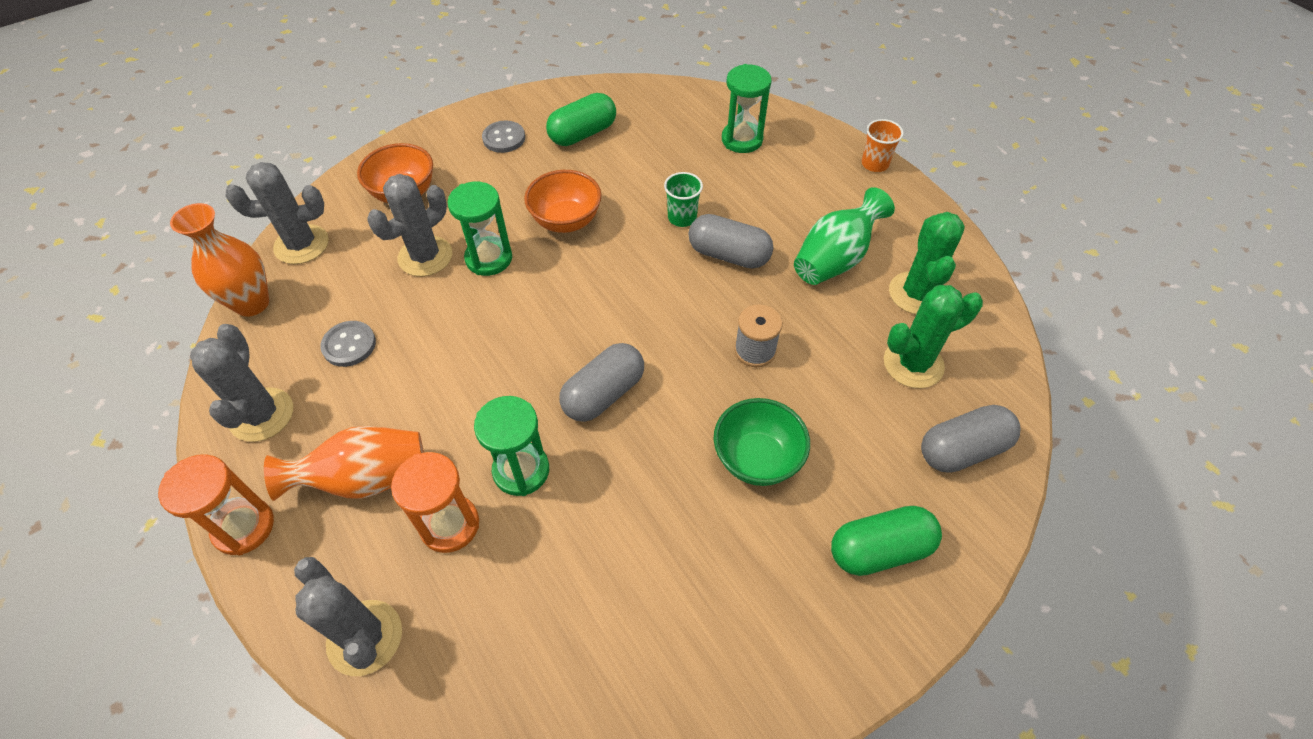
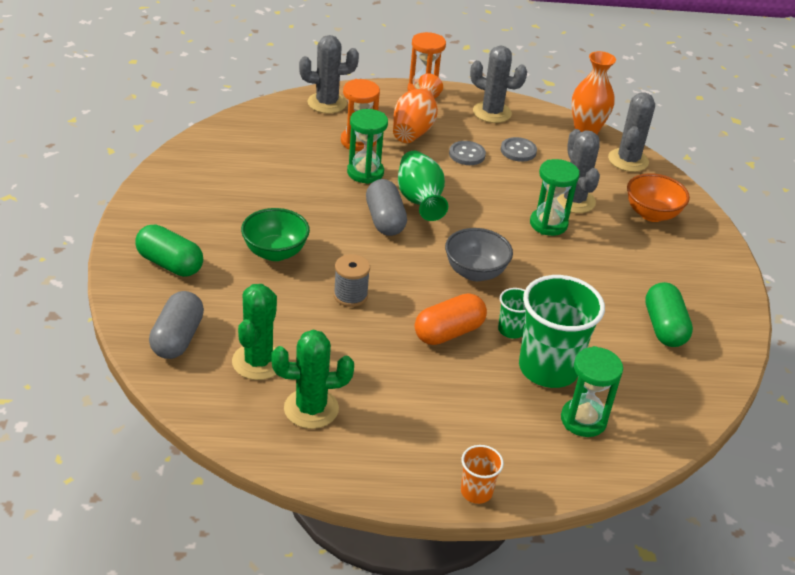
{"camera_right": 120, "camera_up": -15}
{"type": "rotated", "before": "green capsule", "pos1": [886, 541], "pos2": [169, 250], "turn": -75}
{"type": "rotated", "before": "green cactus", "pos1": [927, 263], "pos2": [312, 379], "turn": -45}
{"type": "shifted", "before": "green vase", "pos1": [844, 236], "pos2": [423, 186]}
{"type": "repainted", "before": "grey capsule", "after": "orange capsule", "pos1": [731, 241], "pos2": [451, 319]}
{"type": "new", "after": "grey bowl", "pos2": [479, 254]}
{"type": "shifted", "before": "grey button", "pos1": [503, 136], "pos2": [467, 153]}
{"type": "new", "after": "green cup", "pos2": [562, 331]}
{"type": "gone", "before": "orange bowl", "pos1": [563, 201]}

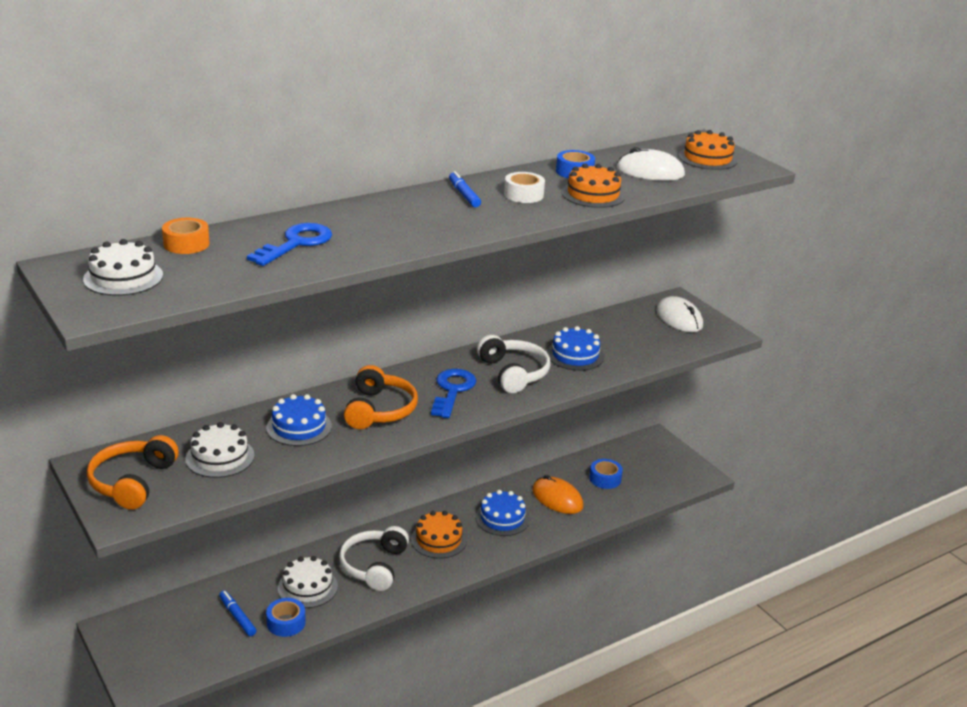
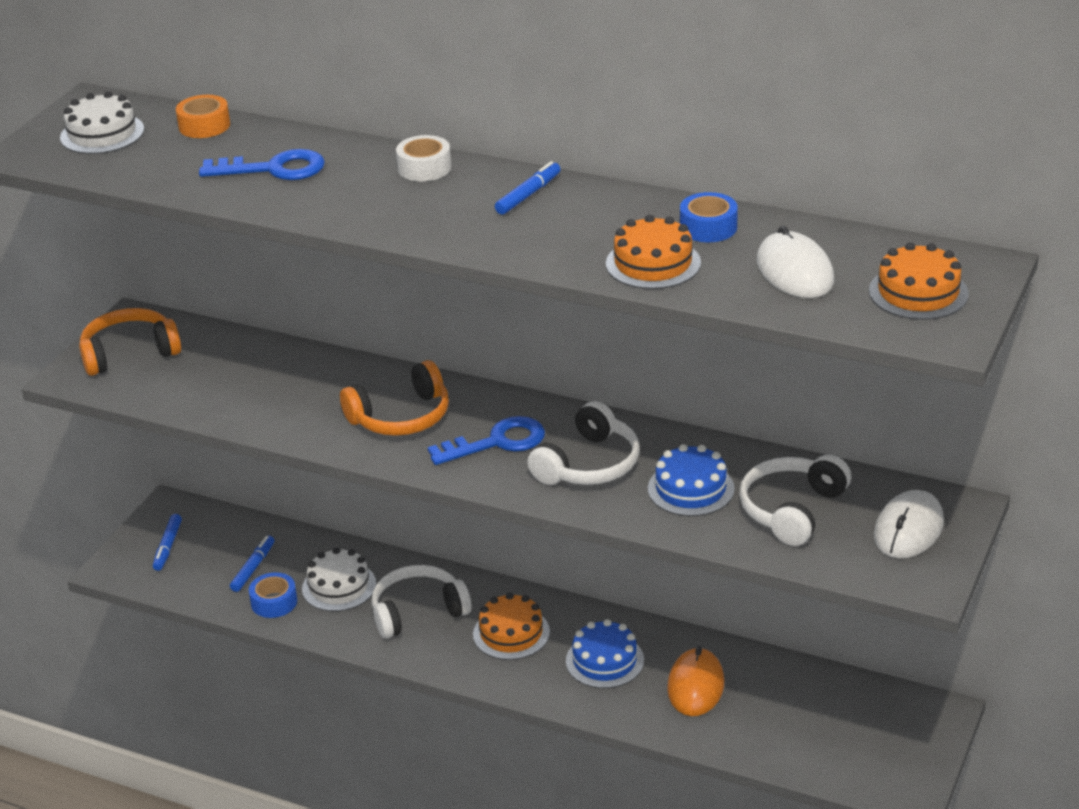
{"camera_right": 60, "camera_up": 5}
{"type": "new", "after": "blue marker", "pos2": [167, 542]}
{"type": "shifted", "before": "white tape", "pos1": [524, 187], "pos2": [423, 158]}
{"type": "new", "after": "white headphones", "pos2": [795, 500]}
{"type": "gone", "before": "white cake", "pos1": [220, 450]}
{"type": "gone", "before": "blue cake", "pos1": [299, 420]}
{"type": "gone", "before": "blue tape", "pos1": [606, 474]}

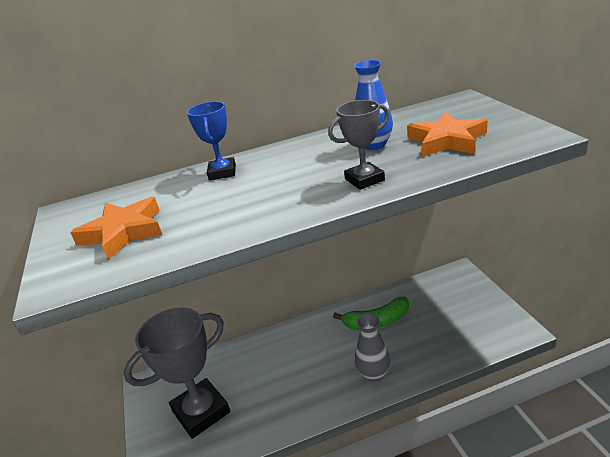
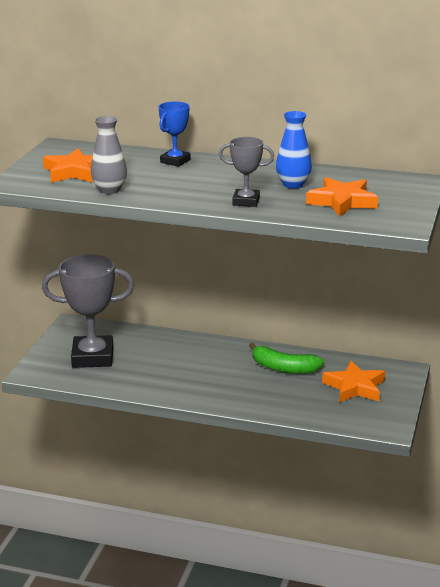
{"camera_right": 30, "camera_up": -5}
{"type": "shifted", "before": "grey vase", "pos1": [372, 347], "pos2": [109, 155]}
{"type": "new", "after": "orange star", "pos2": [353, 382]}

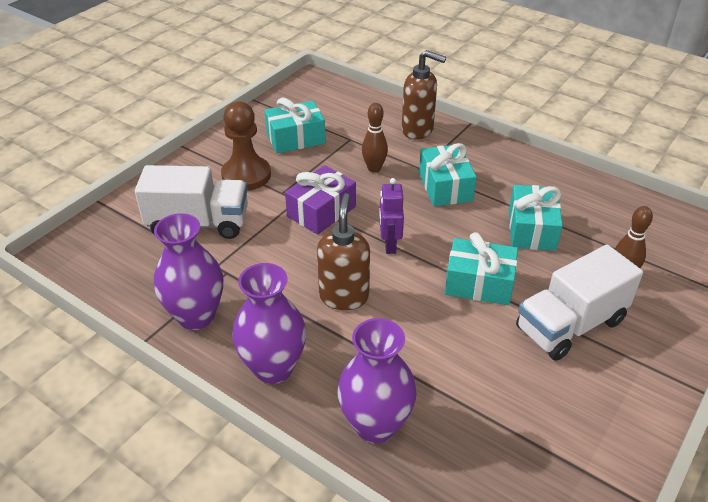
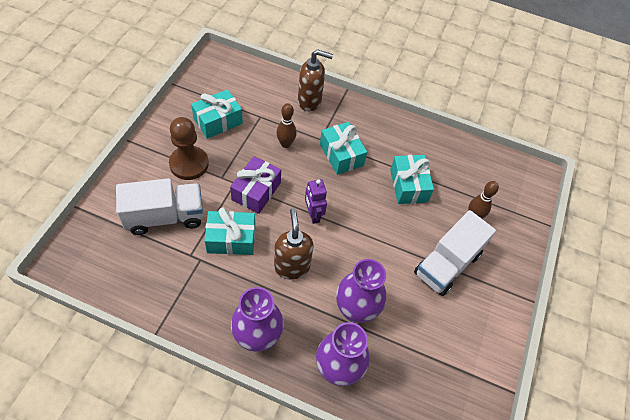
{"camera_right": -20, "camera_up": 15}
{"type": "shifted", "before": "turquoise gift", "pos1": [481, 268], "pos2": [229, 231]}
{"type": "shifted", "before": "purple vase", "pos1": [188, 271], "pos2": [361, 291]}

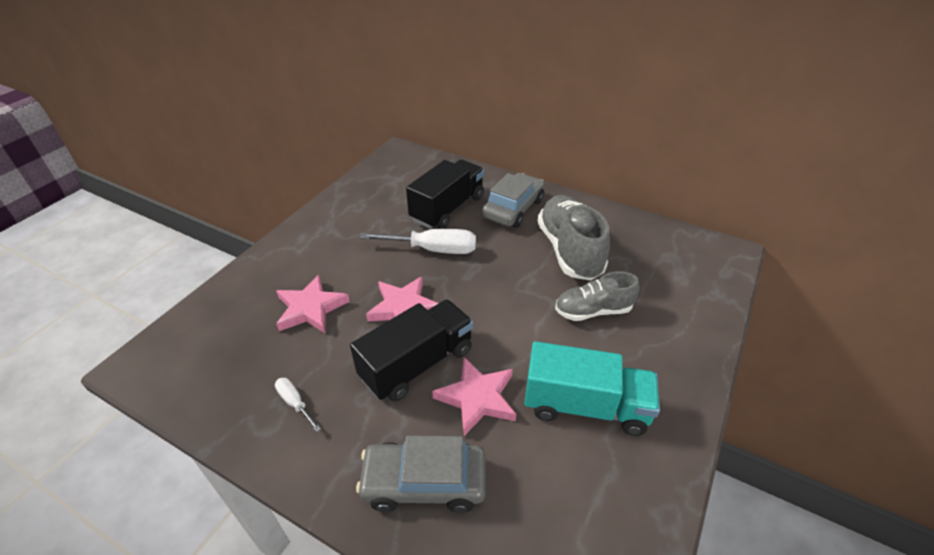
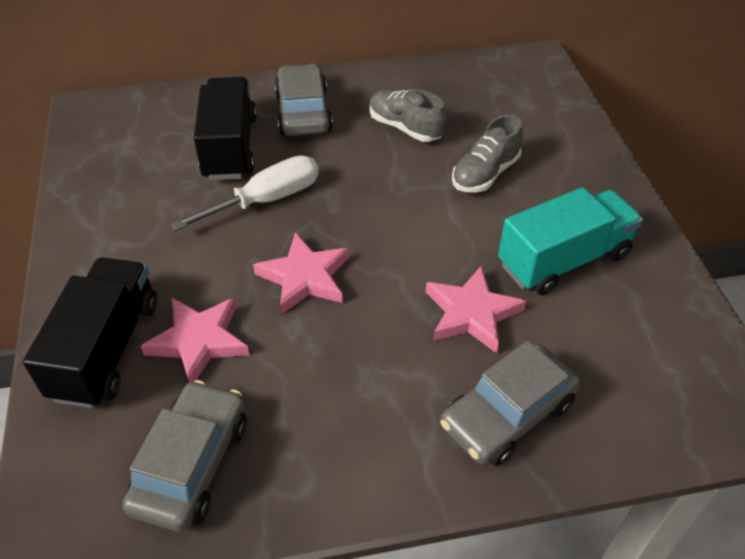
{"camera_right": -40, "camera_up": 5}
{"type": "shifted", "before": "black truck", "pos1": [411, 350], "pos2": [90, 332]}
{"type": "new", "after": "grey car", "pos2": [185, 456]}
{"type": "scaled", "before": "grey shoe", "pos1": [574, 237], "pos2": [408, 115], "scale": 0.63}
{"type": "gone", "before": "white screwdriver", "pos1": [298, 405]}

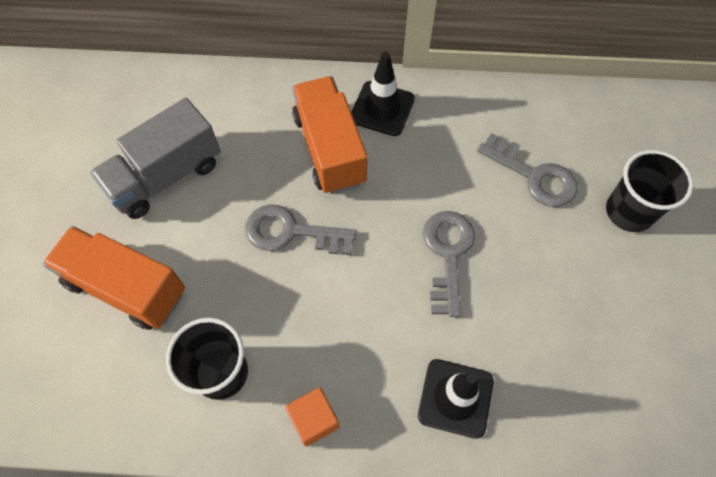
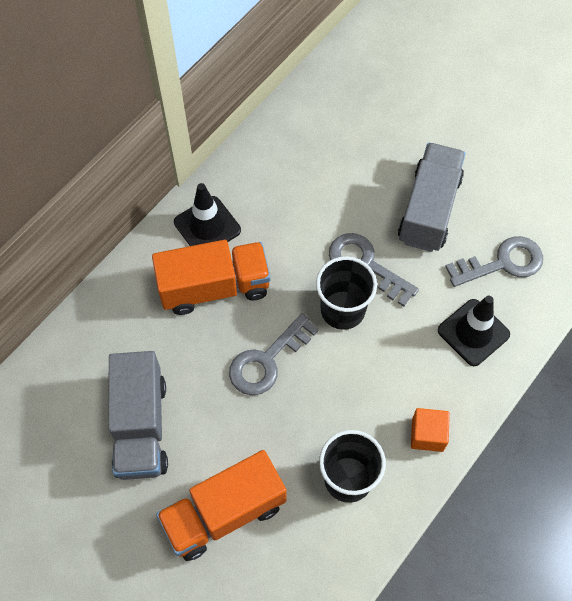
{"camera_right": -55, "camera_up": 0}
{"type": "rotated", "before": "orange truck", "pos1": [330, 135], "pos2": [211, 277], "turn": 150}
{"type": "shifted", "before": "black cup", "pos1": [649, 191], "pos2": [346, 293]}
{"type": "new", "after": "grey truck", "pos2": [432, 197]}
{"type": "shifted", "before": "grey key", "pos1": [527, 170], "pos2": [494, 261]}

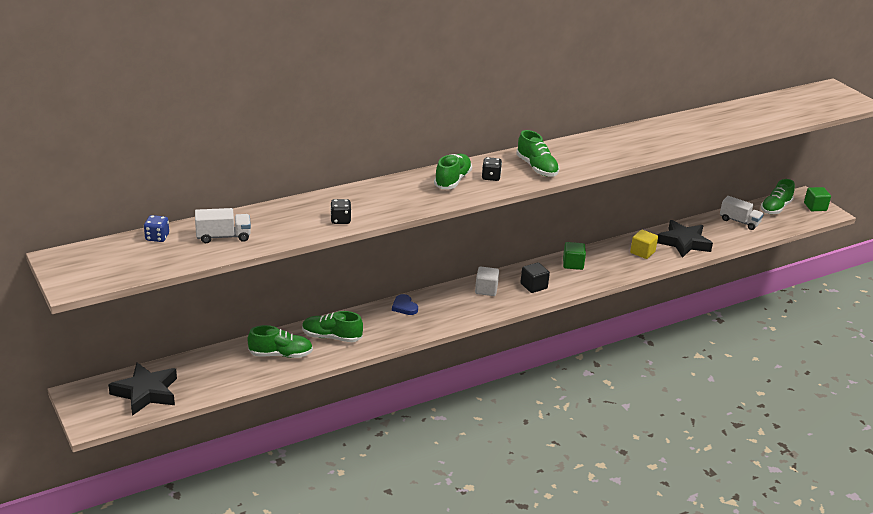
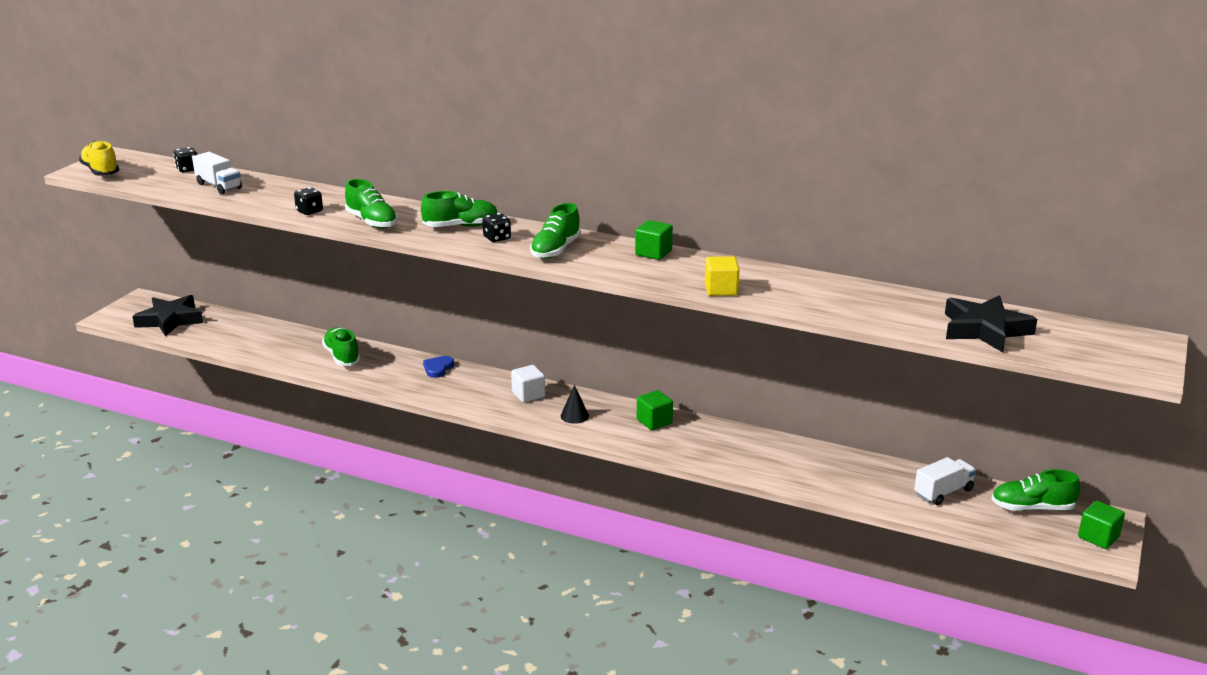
{"camera_right": 55, "camera_up": -5}
{"type": "new", "after": "yellow shoe", "pos2": [99, 158]}
{"type": "repainted", "before": "blue dice", "after": "black dice", "pos1": [156, 228], "pos2": [185, 160]}
{"type": "shifted", "before": "green shoe", "pos1": [280, 341], "pos2": [371, 204]}
{"type": "swapped", "before": "black cube", "after": "black cone", "pos1": [535, 277], "pos2": [575, 404]}
{"type": "new", "after": "green cube", "pos2": [654, 240]}
{"type": "shifted", "before": "yellow cube", "pos1": [644, 244], "pos2": [722, 276]}
{"type": "rotated", "before": "white truck", "pos1": [742, 213], "pos2": [945, 481], "turn": -120}
{"type": "shifted", "before": "black star", "pos1": [685, 239], "pos2": [991, 324]}

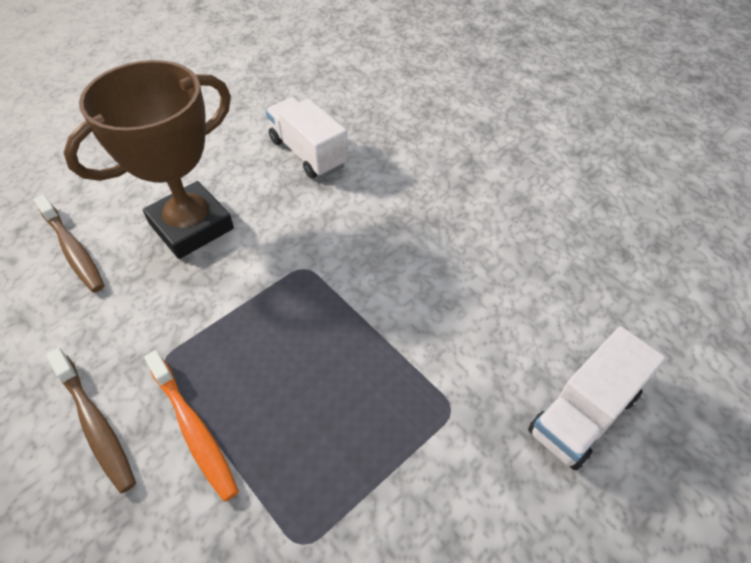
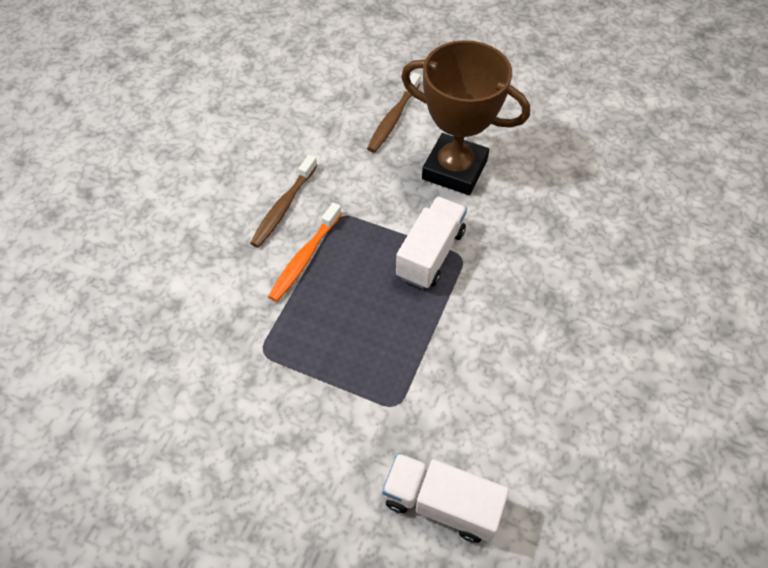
{"camera_right": 65, "camera_up": 5}
{"type": "shifted", "before": "white truck", "pos1": [307, 137], "pos2": [431, 242]}

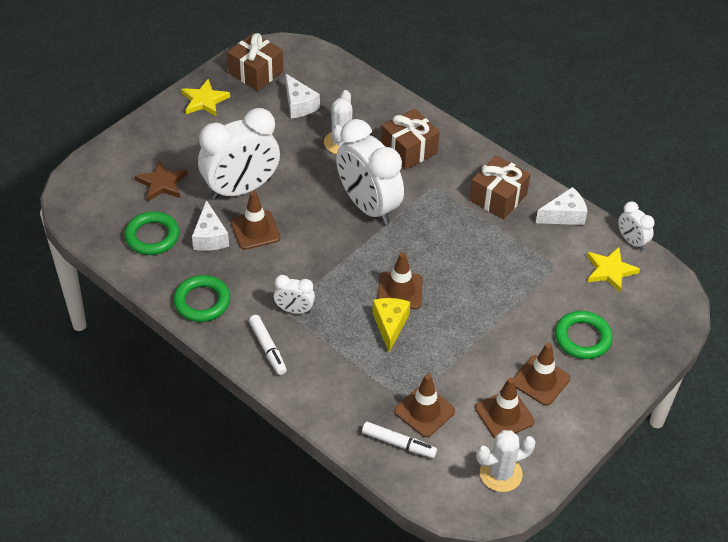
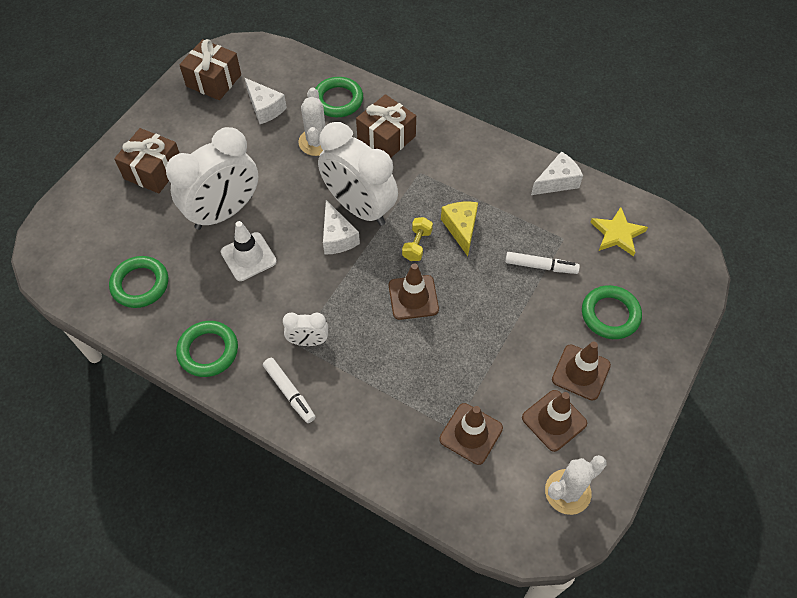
{"camera_right": -10, "camera_up": 10}
{"type": "shifted", "before": "brown gift", "pos1": [500, 187], "pos2": [146, 160]}
{"type": "repainted", "before": "brown traffic cone", "after": "white traffic cone", "pos1": [256, 220], "pos2": [249, 251]}
{"type": "new", "after": "green ring", "pos2": [339, 97]}
{"type": "shifted", "before": "white cheese", "pos1": [210, 225], "pos2": [341, 227]}
{"type": "new", "after": "yellow dumbbell", "pos2": [417, 239]}
{"type": "shifted", "before": "yellow cheese", "pos1": [391, 325], "pos2": [459, 229]}
{"type": "shifted", "before": "white marker", "pos1": [399, 440], "pos2": [542, 263]}
{"type": "gone", "before": "brown star", "pos1": [161, 181]}
{"type": "gone", "before": "yellow star", "pos1": [205, 98]}
{"type": "gone", "before": "white clock", "pos1": [636, 225]}

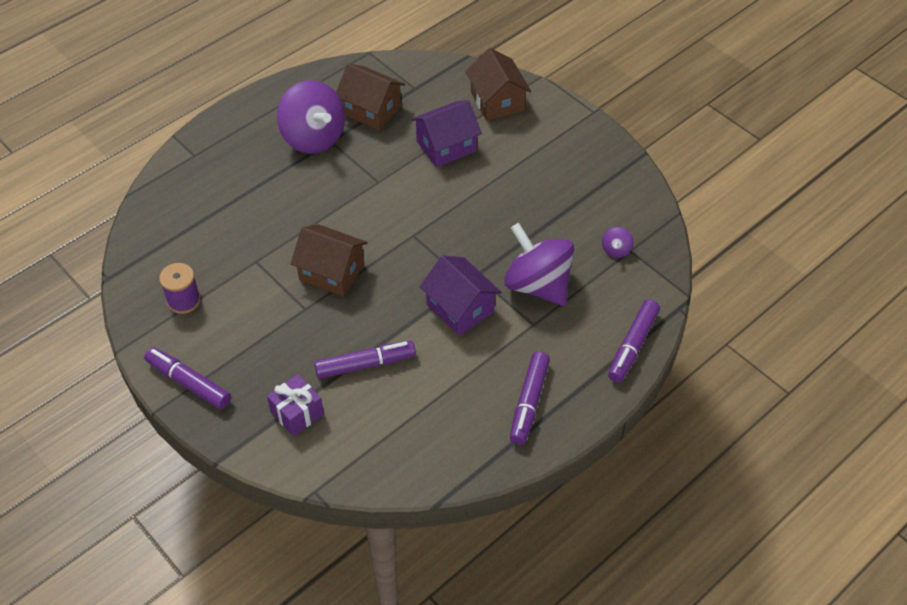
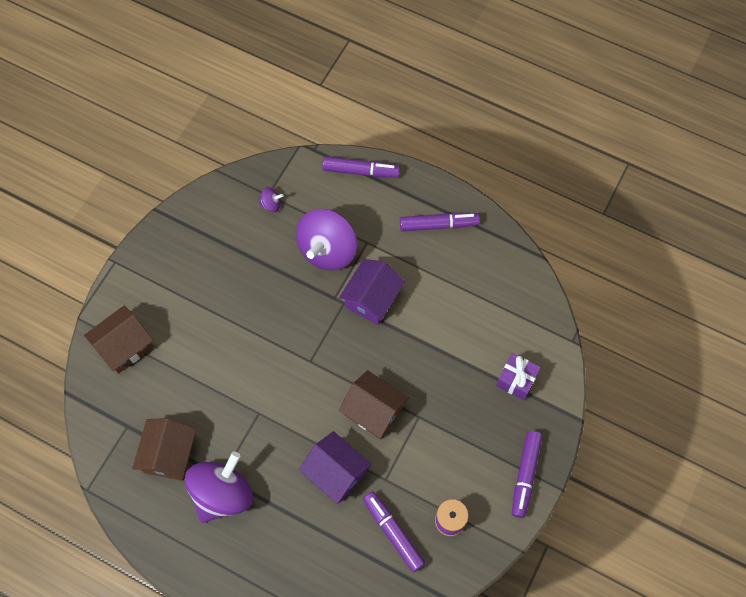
{"camera_right": -110, "camera_up": 15}
{"type": "shifted", "before": "purple house", "pos1": [446, 133], "pos2": [335, 467]}
{"type": "rotated", "before": "brown house", "pos1": [329, 260], "pos2": [374, 404], "turn": -60}
{"type": "shifted", "before": "purple marker", "pos1": [365, 360], "pos2": [394, 532]}

